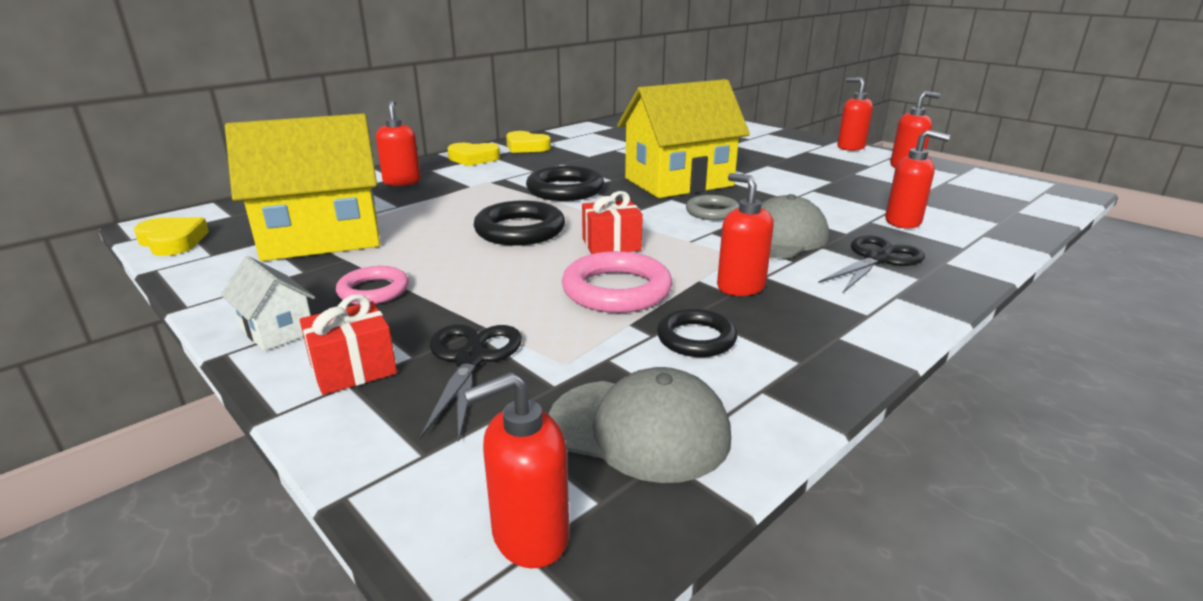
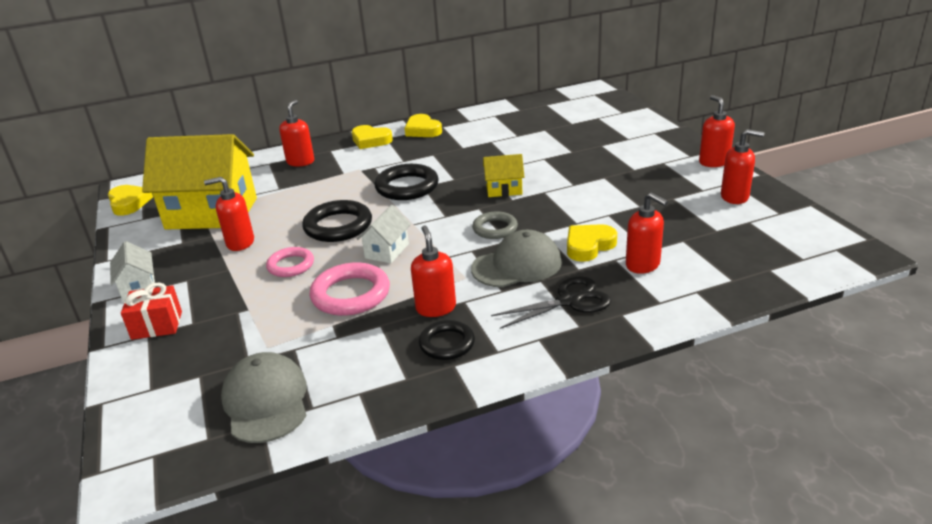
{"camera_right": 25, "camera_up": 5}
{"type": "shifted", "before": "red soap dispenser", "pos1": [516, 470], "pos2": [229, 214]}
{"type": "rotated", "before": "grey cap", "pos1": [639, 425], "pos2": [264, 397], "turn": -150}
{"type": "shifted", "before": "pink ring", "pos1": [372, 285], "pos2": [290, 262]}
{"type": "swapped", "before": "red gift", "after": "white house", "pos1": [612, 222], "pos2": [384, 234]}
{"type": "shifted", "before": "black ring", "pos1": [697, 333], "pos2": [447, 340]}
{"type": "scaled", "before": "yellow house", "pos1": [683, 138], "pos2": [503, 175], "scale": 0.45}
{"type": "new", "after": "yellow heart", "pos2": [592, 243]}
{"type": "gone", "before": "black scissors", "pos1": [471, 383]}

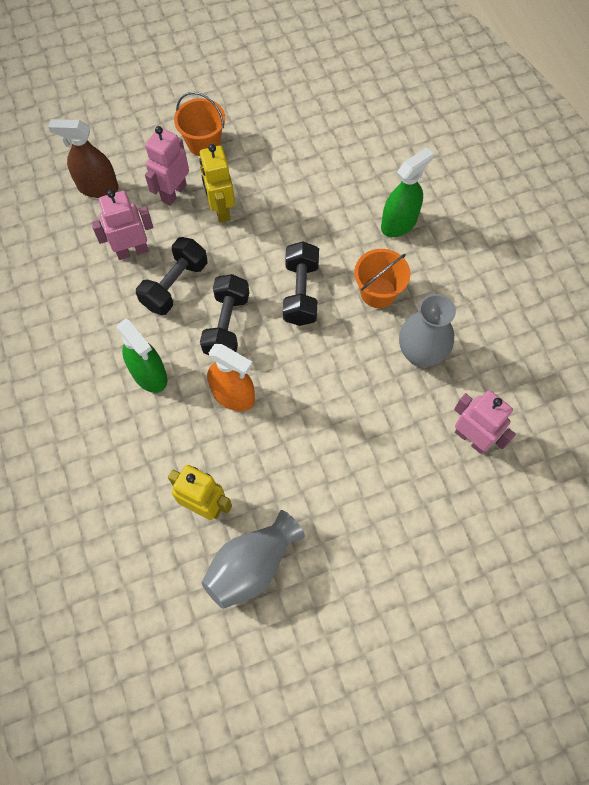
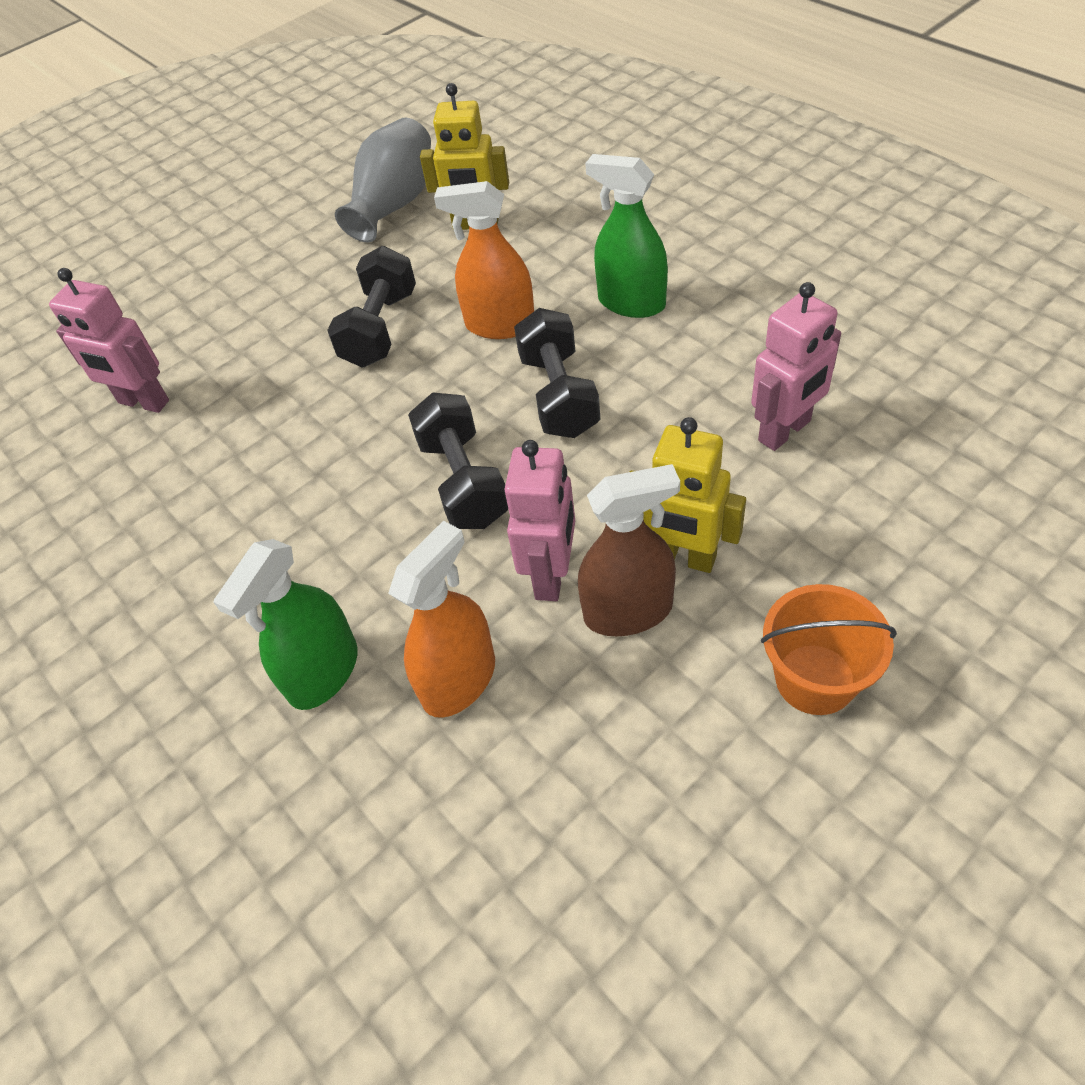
{"camera_right": 165, "camera_up": -15}
{"type": "shifted", "before": "black dumbbell", "pos1": [171, 276], "pos2": [371, 306]}
{"type": "new", "after": "orange spray bottle", "pos2": [441, 619]}
{"type": "shifted", "before": "pink robot", "pos1": [167, 166], "pos2": [540, 520]}
{"type": "shifted", "before": "brown spray bottle", "pos1": [83, 158], "pos2": [629, 550]}
{"type": "rotated", "before": "yellow robot", "pos1": [217, 183], "pos2": [688, 495], "turn": 150}
{"type": "gone", "before": "orange bucket", "pos1": [382, 278]}
{"type": "gone", "before": "grey vase", "pos1": [427, 330]}

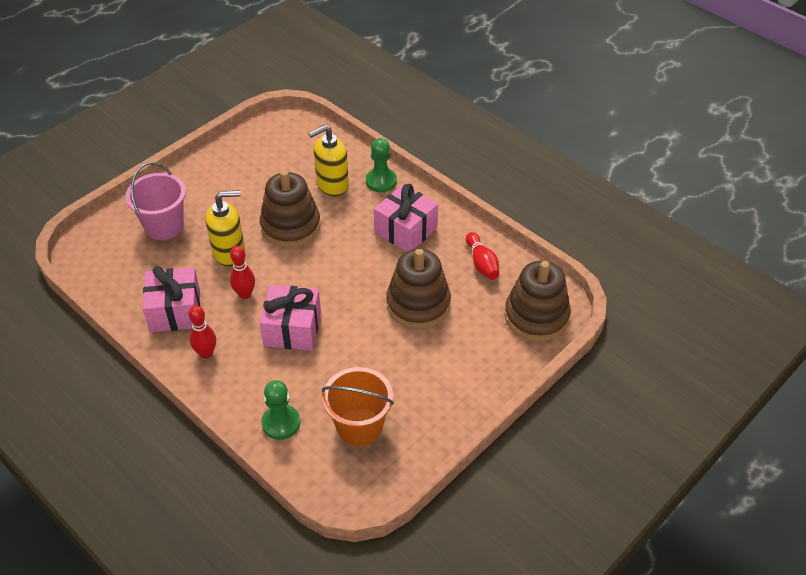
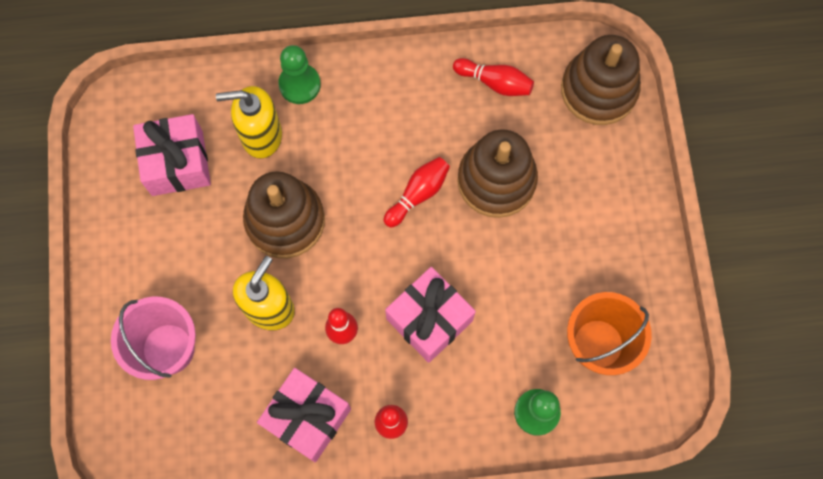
{"camera_right": -50, "camera_up": 25}
{"type": "shifted", "before": "pink gift", "pos1": [406, 218], "pos2": [172, 155]}
{"type": "rotated", "before": "yellow soap dispenser", "pos1": [328, 160], "pos2": [249, 122], "turn": 75}
{"type": "new", "after": "red bowling pin", "pos2": [417, 192]}

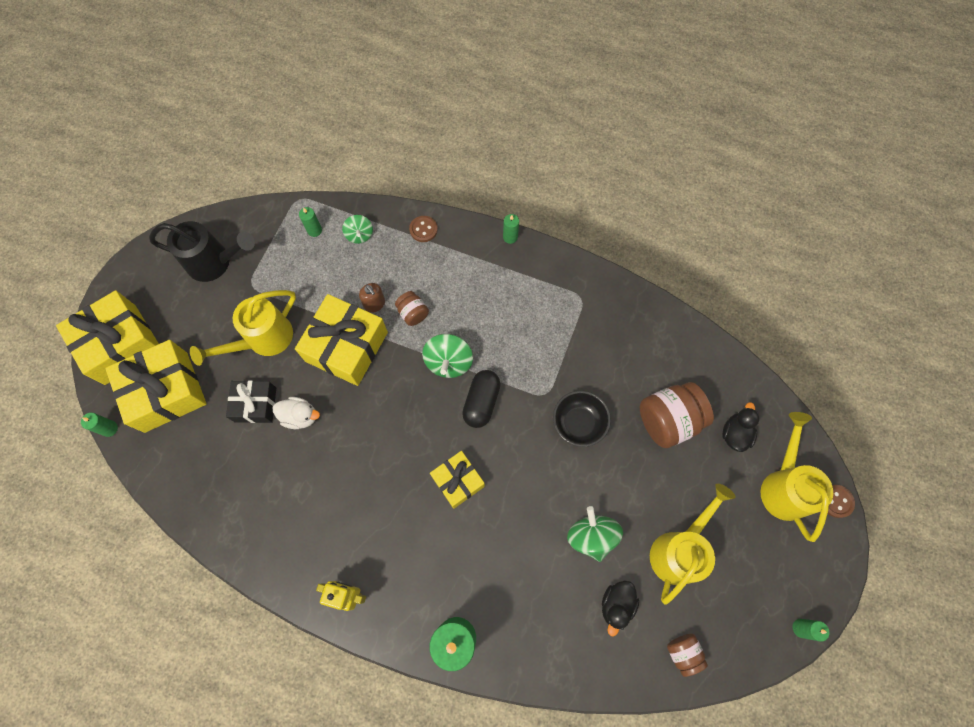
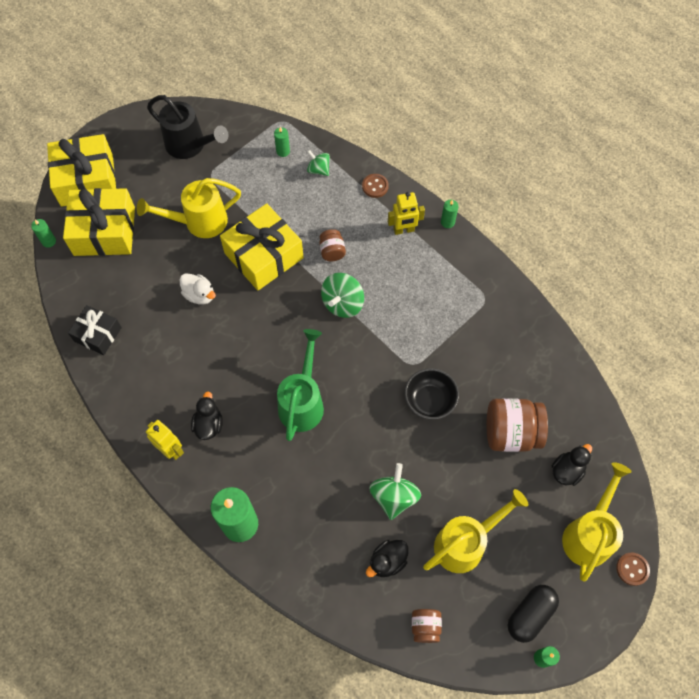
{"camera_right": 25, "camera_up": -5}
{"type": "shifted", "before": "black gift", "pos1": [251, 402], "pos2": [95, 330]}
{"type": "new", "after": "black duck", "pos2": [207, 415]}
{"type": "swapped", "before": "yellow gift", "after": "green watering can", "pos1": [457, 480], "pos2": [300, 385]}
{"type": "rotated", "before": "green spinning top", "pos1": [357, 229], "pos2": [318, 163], "turn": 120}
{"type": "new", "after": "yellow robot", "pos2": [406, 213]}
{"type": "shifted", "before": "black capsule", "pos1": [481, 399], "pos2": [533, 614]}
{"type": "gone", "before": "brown soap dispenser", "pos1": [372, 298]}

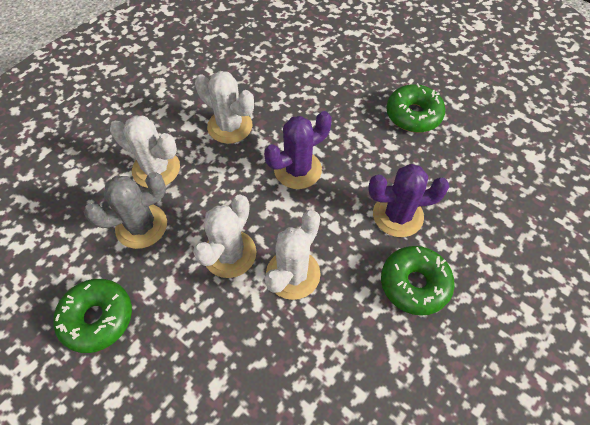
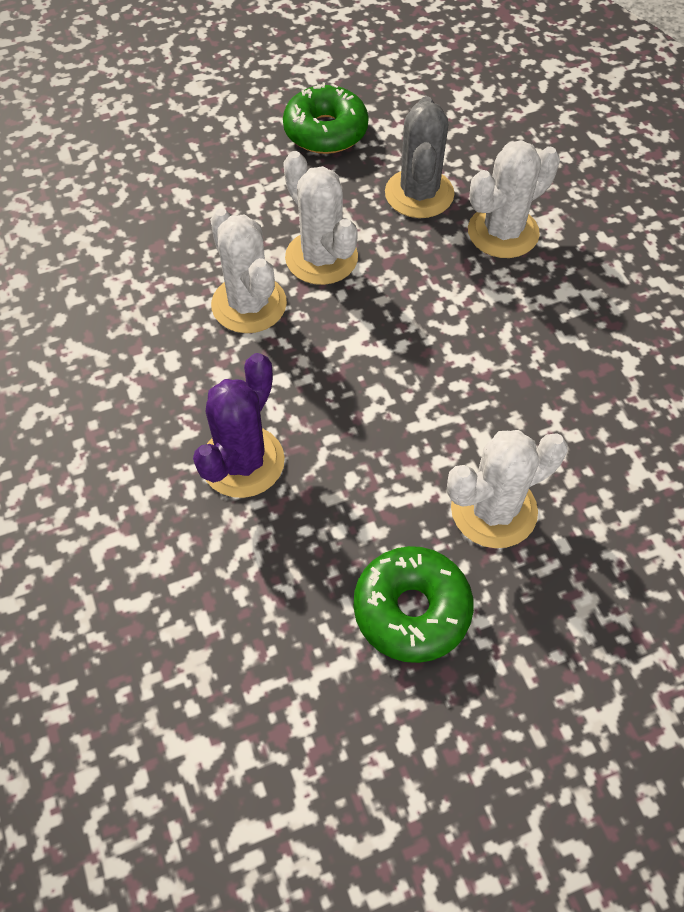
{"camera_right": 120, "camera_up": 0}
{"type": "shifted", "before": "white cactus", "pos1": [224, 107], "pos2": [507, 489]}
{"type": "gone", "before": "purple cactus", "pos1": [298, 150]}
{"type": "gone", "before": "green donut", "pos1": [418, 281]}

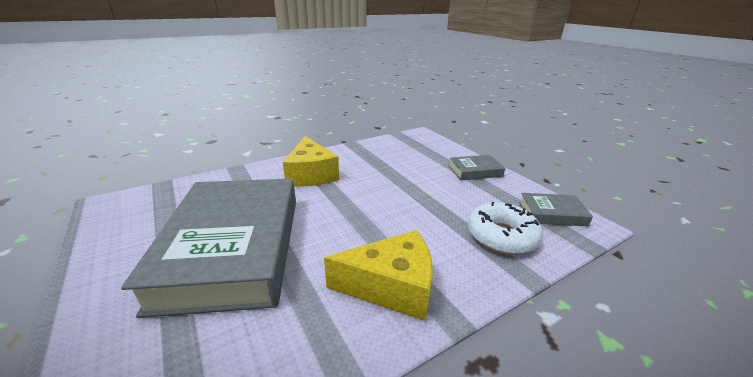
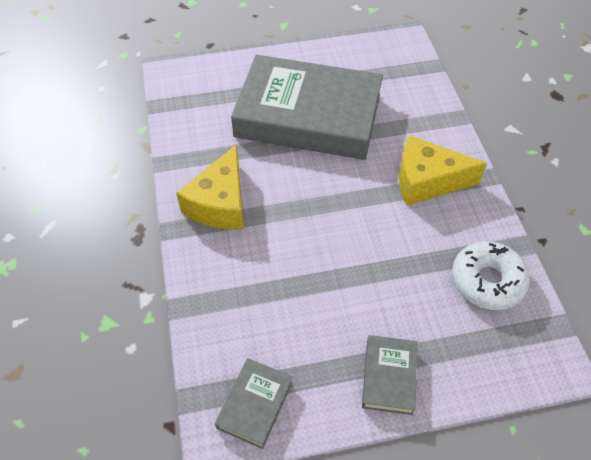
{"camera_right": 110, "camera_up": 25}
{"type": "shifted", "before": "white donut", "pos1": [505, 228], "pos2": [491, 275]}

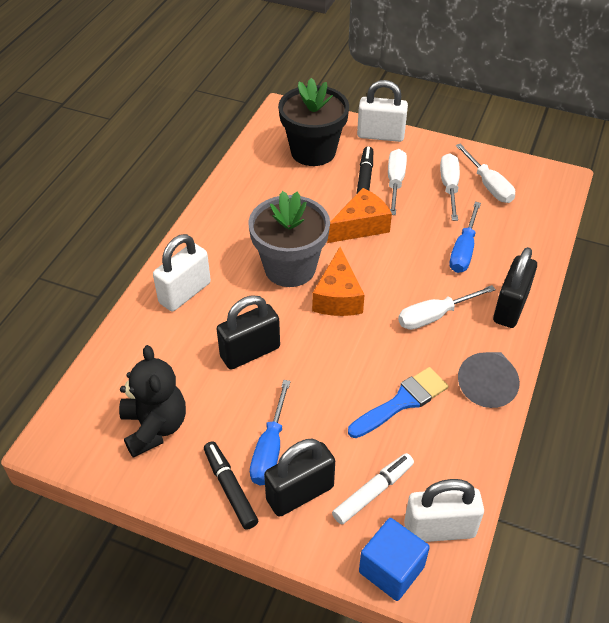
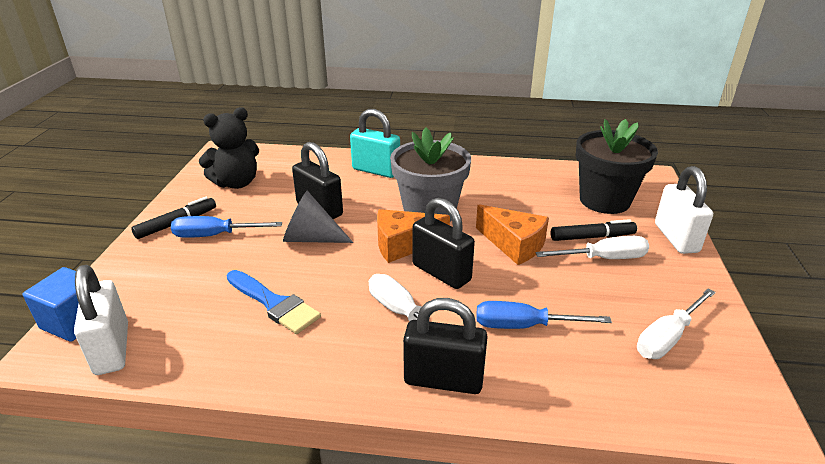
{"camera_right": 75, "camera_up": -15}
{"type": "shifted", "before": "grey cone", "pos1": [489, 380], "pos2": [318, 217]}
{"type": "repainted", "before": "white padlock", "after": "turquoise padlock", "pos1": [182, 272], "pos2": [375, 143]}
{"type": "shifted", "before": "black padlock", "pos1": [299, 478], "pos2": [443, 243]}
{"type": "gone", "before": "white marker", "pos1": [373, 488]}
{"type": "gone", "before": "white screwdriver", "pos1": [450, 187]}

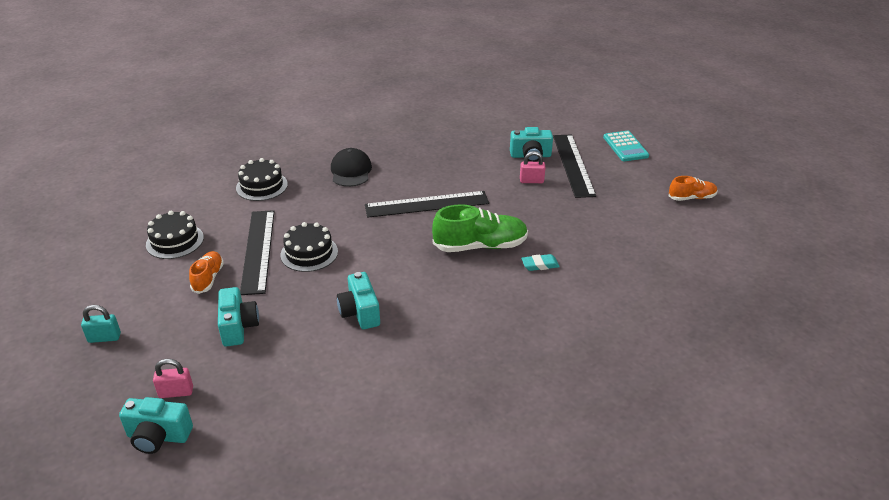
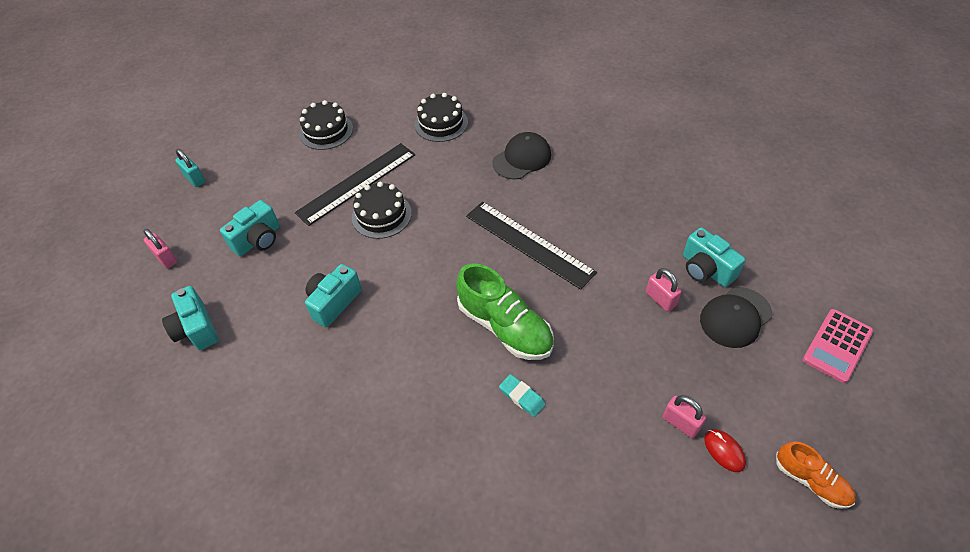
{"camera_right": 55, "camera_up": 15}
{"type": "shifted", "before": "turquoise camera", "pos1": [156, 425], "pos2": [190, 318]}
{"type": "new", "after": "pink padlock", "pos2": [684, 416]}
{"type": "swapped", "before": "black ruler", "after": "black cap", "pos1": [574, 166], "pos2": [736, 317]}
{"type": "new", "after": "red mouse", "pos2": [725, 450]}
{"type": "repainted", "before": "turquoise calculator", "after": "pink calculator", "pos1": [626, 146], "pos2": [838, 346]}
{"type": "gone", "before": "orange shoe", "pos1": [206, 272]}

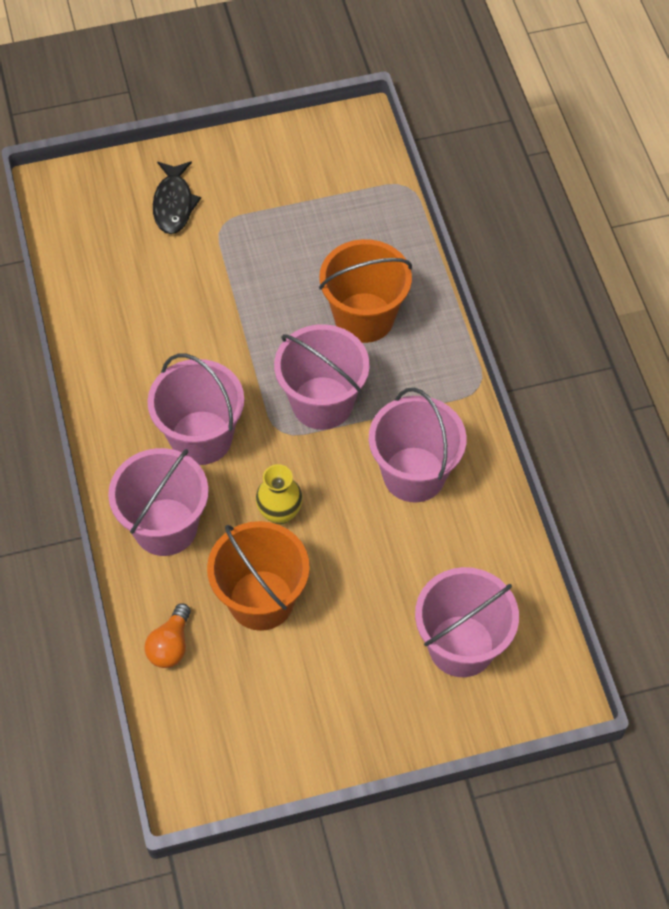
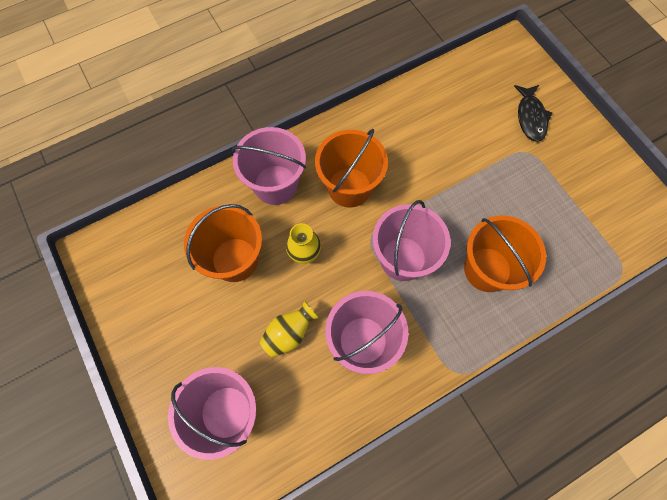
{"camera_right": 75, "camera_up": 10}
{"type": "new", "after": "yellow vase", "pos2": [289, 329]}
{"type": "repainted", "before": "pink bucket", "after": "orange bucket", "pos1": [195, 409], "pos2": [351, 168]}
{"type": "rotated", "before": "black fish", "pos1": [177, 197], "pos2": [533, 113], "turn": -75}
{"type": "gone", "before": "orange light bulb", "pos1": [167, 635]}

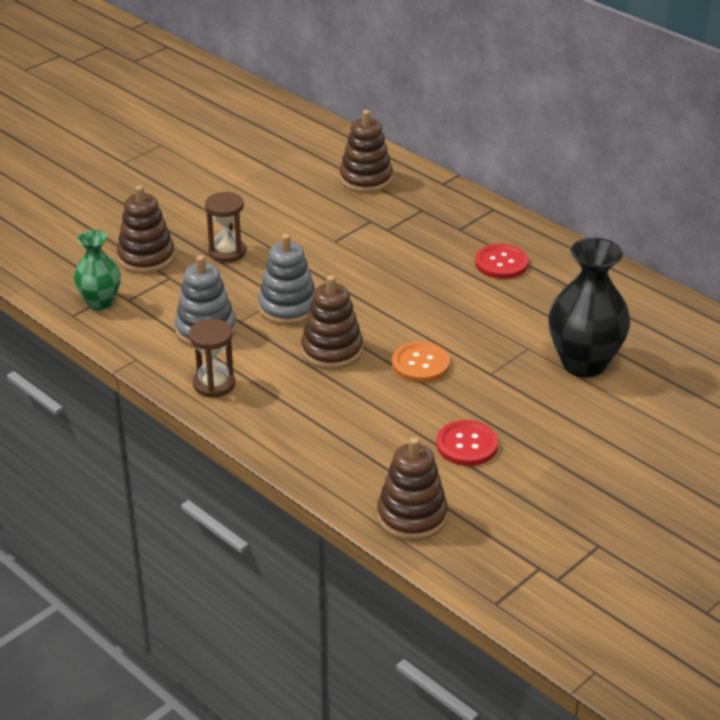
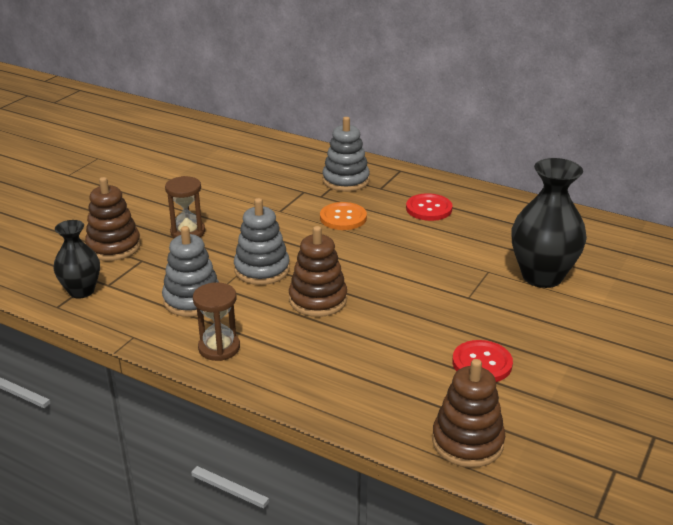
{"camera_right": -15, "camera_up": -5}
{"type": "repainted", "before": "green vase", "after": "black vase", "pos1": [97, 270], "pos2": [76, 259]}
{"type": "shifted", "before": "orange button", "pos1": [421, 362], "pos2": [343, 216]}
{"type": "new", "after": "grey stacking toy", "pos2": [346, 154]}
{"type": "gone", "before": "brown stacking toy", "pos1": [366, 151]}

